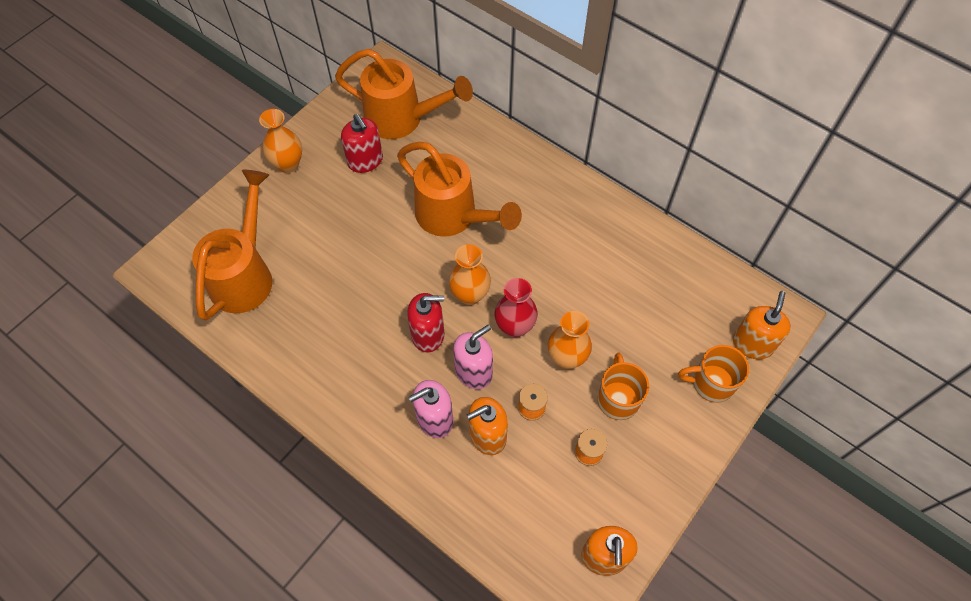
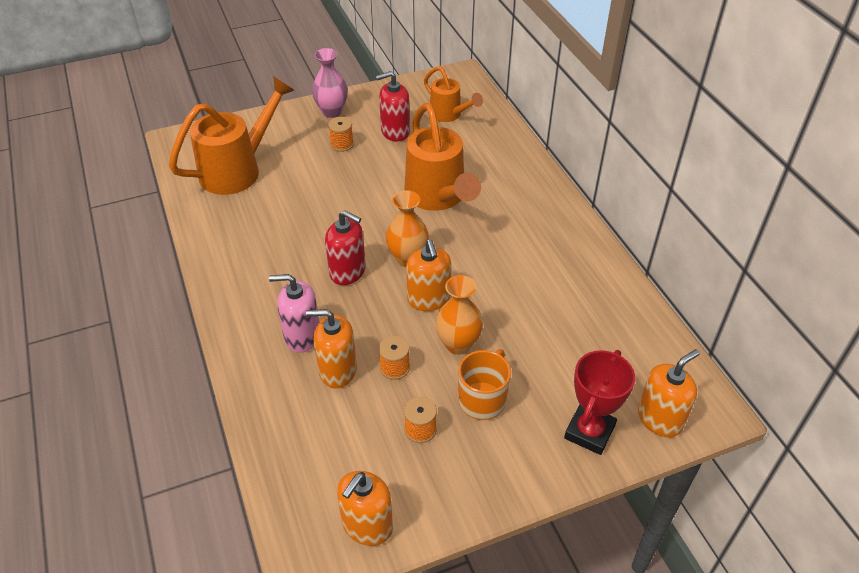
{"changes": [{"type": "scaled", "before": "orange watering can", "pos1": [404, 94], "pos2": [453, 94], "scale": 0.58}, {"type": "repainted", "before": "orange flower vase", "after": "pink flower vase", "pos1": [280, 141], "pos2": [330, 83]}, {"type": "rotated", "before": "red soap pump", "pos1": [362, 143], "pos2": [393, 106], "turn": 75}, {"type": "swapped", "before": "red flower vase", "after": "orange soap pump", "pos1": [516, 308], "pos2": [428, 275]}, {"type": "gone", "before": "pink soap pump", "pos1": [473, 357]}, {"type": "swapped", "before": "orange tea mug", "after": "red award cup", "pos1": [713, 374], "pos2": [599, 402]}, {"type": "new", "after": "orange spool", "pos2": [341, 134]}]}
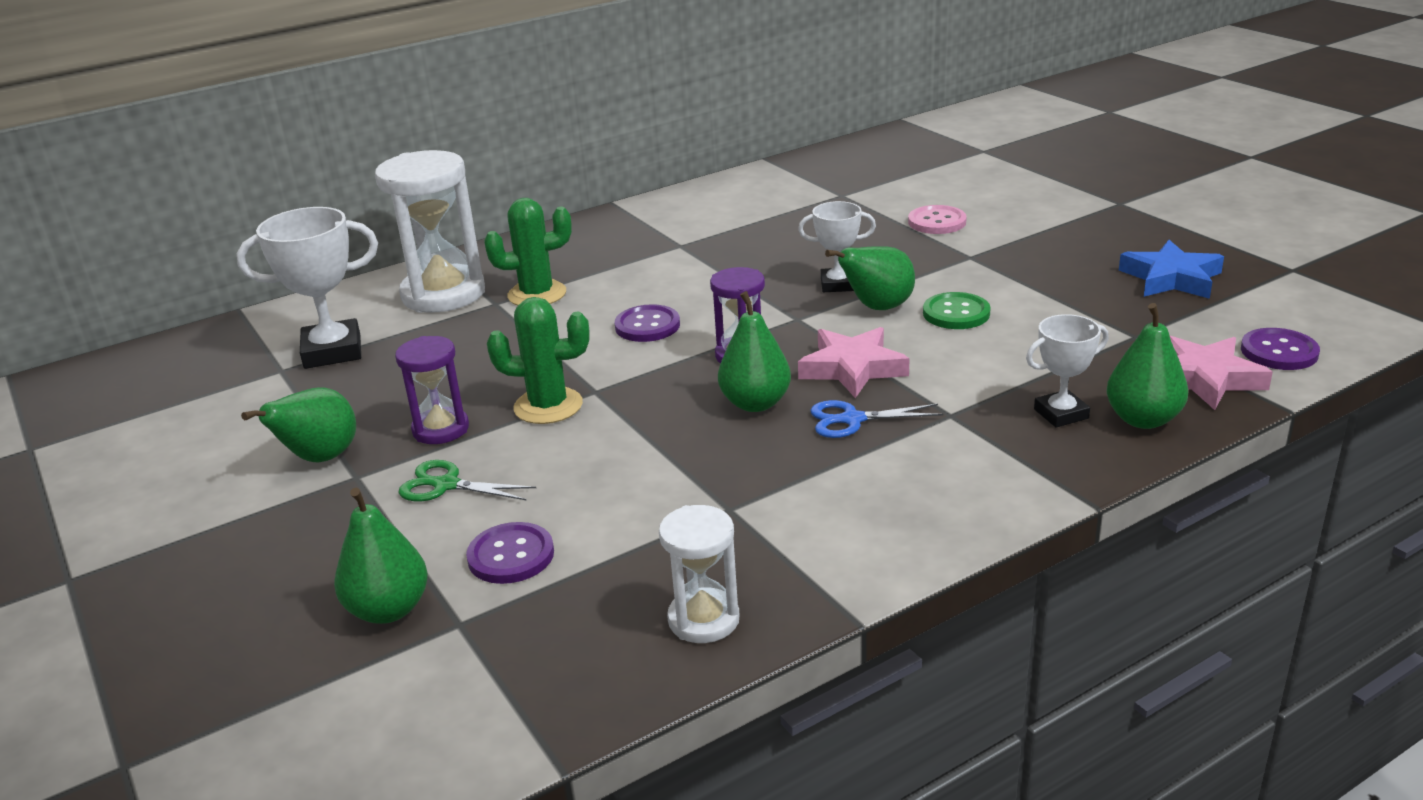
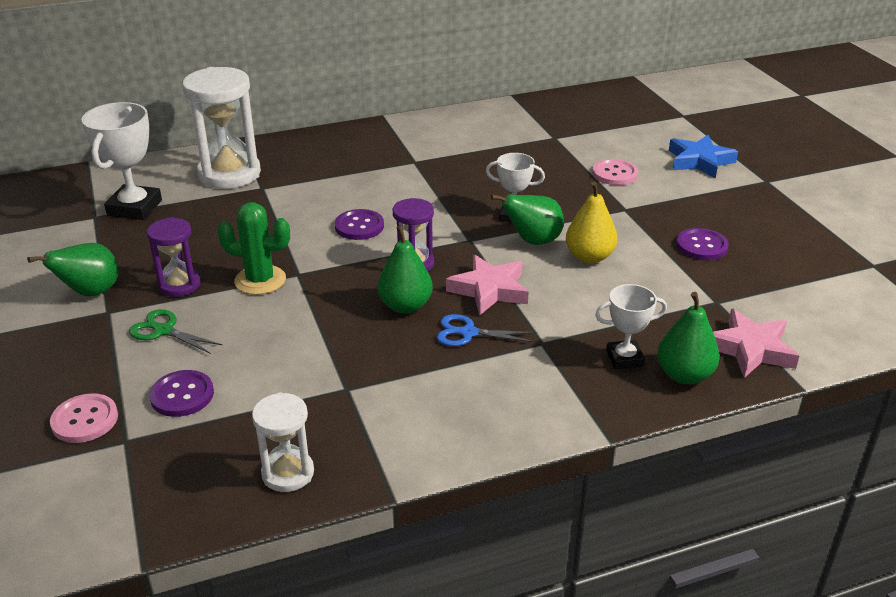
{"changes": [{"type": "gone", "before": "green cactus", "pos1": [528, 252]}, {"type": "rotated", "before": "pure white award cup", "pos1": [307, 288], "pos2": [122, 161], "turn": -75}, {"type": "shifted", "before": "blue star", "pos1": [1171, 269], "pos2": [703, 157]}, {"type": "swapped", "before": "green shirt button", "after": "yellow pear fruit", "pos1": [957, 310], "pos2": [592, 222]}, {"type": "shifted", "before": "violet shirt button", "pos1": [1280, 349], "pos2": [702, 244]}, {"type": "swapped", "before": "green pear fruit", "after": "pink shirt button", "pos1": [381, 556], "pos2": [84, 418]}]}
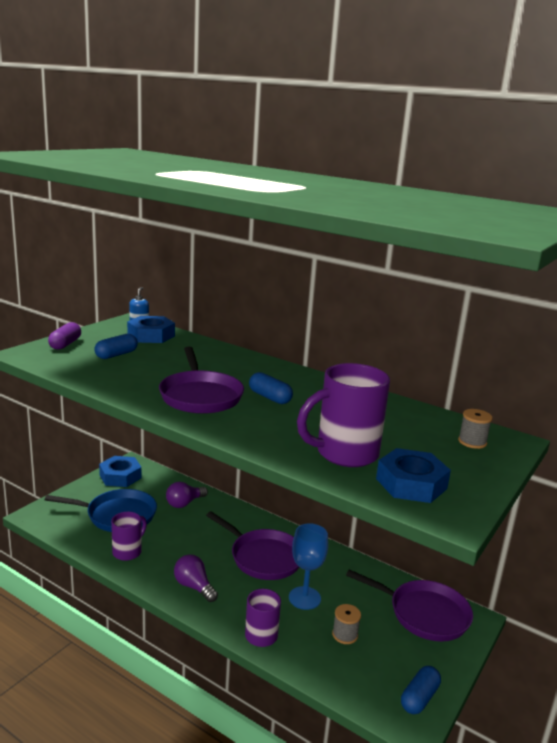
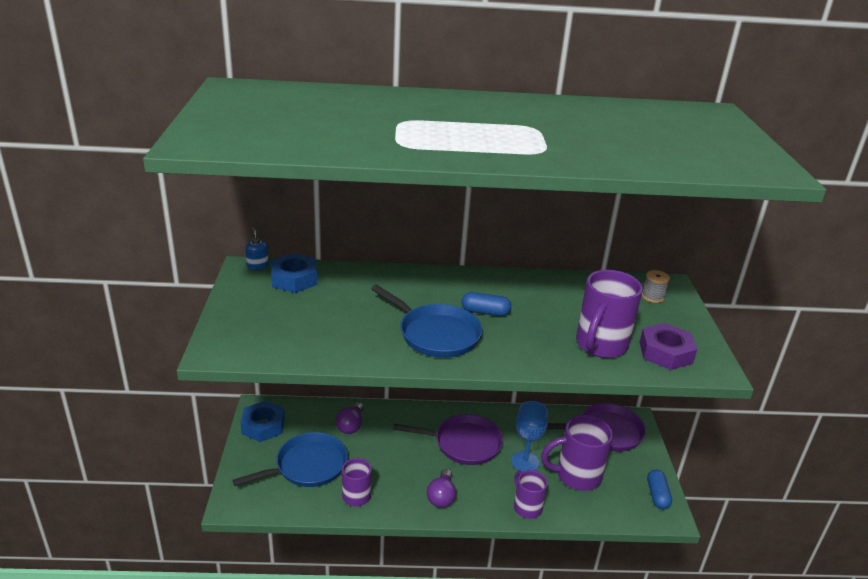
{"changes": [{"type": "gone", "before": "violet pill shape", "pos1": [64, 336]}, {"type": "gone", "before": "blue pill shape", "pos1": [116, 346]}, {"type": "repainted", "before": "violet frying pan", "after": "blue frying pan", "pos1": [201, 380], "pos2": [426, 321]}, {"type": "repainted", "before": "blue hexagon nut", "after": "violet hexagon nut", "pos1": [413, 475], "pos2": [668, 346]}, {"type": "rotated", "before": "violet bulb", "pos1": [196, 578], "pos2": [441, 488], "turn": -90}, {"type": "swapped", "before": "grey spool", "after": "violet tea mug", "pos1": [346, 624], "pos2": [577, 453]}]}
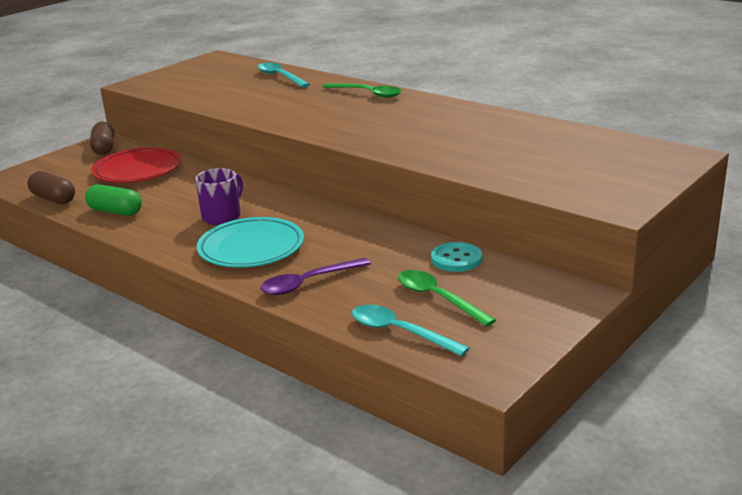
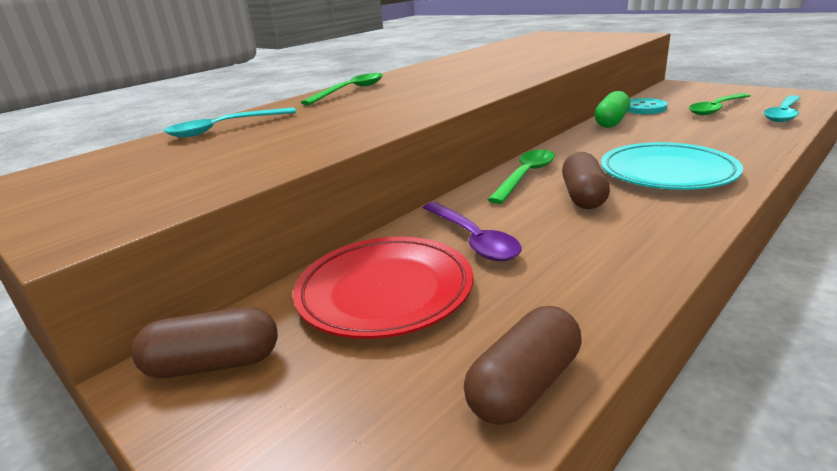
{"changes": [{"type": "swapped", "before": "violet tea mug", "after": "brown pill shape", "pos1": [219, 196], "pos2": [586, 180]}, {"type": "shifted", "before": "green pill shape", "pos1": [113, 200], "pos2": [612, 109]}, {"type": "shifted", "before": "violet spoon", "pos1": [315, 276], "pos2": [472, 231]}, {"type": "new", "after": "green spoon", "pos2": [521, 177]}]}
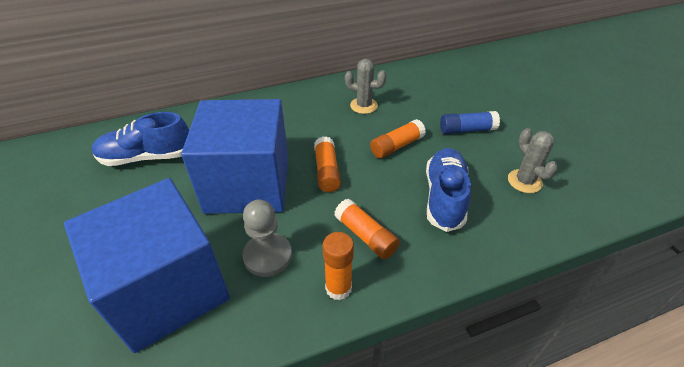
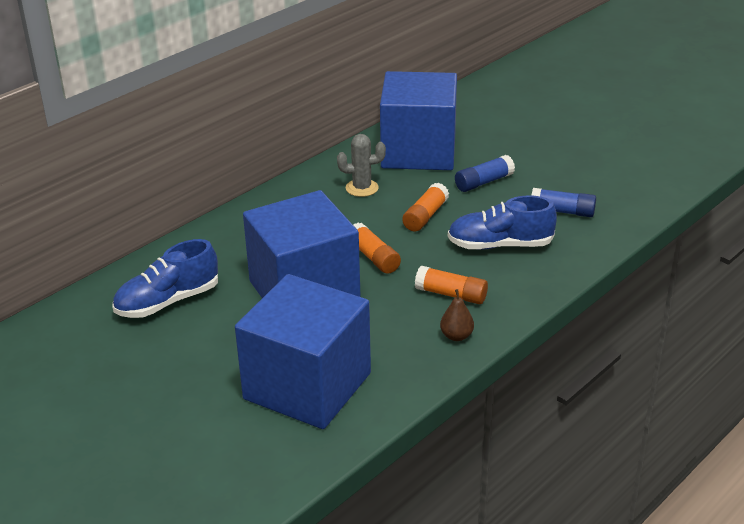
{"changes": [{"type": "swapped", "before": "grey cactus", "after": "blue glue", "pos1": [533, 160], "pos2": [563, 202]}, {"type": "rotated", "before": "blue lace-up shoe", "pos1": [448, 190], "pos2": [502, 222], "turn": -75}, {"type": "gone", "before": "grey pawn", "pos1": [267, 238]}, {"type": "swapped", "before": "orange glue", "after": "brown pear fruit", "pos1": [338, 266], "pos2": [457, 315]}, {"type": "new", "after": "blue cube", "pos2": [418, 120]}]}
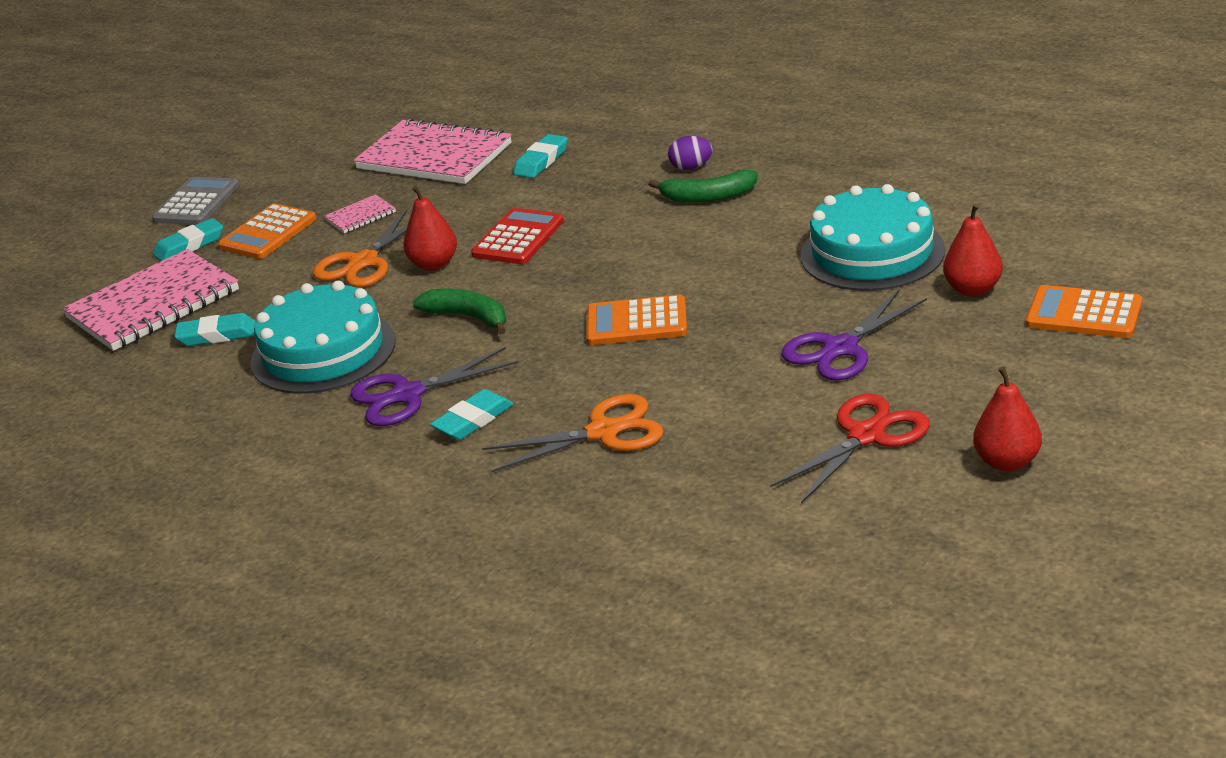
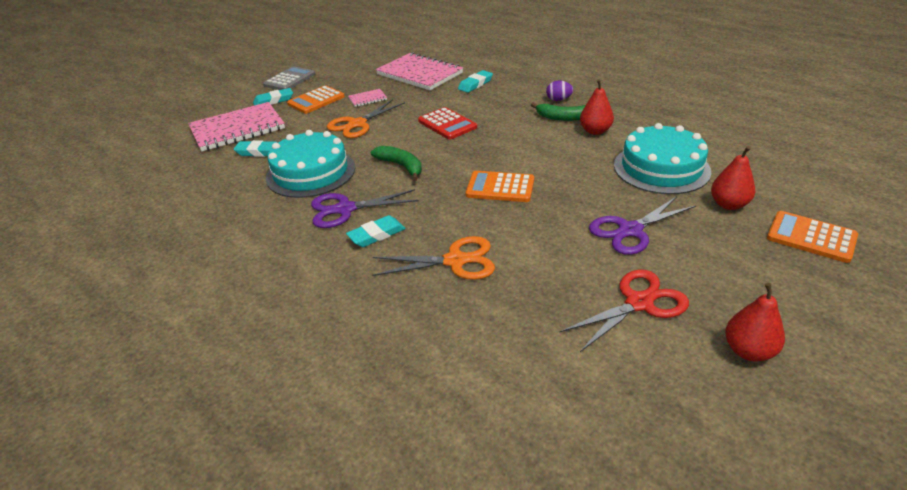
{"changes": [{"type": "shifted", "before": "red pear fruit", "pos1": [430, 227], "pos2": [597, 107]}, {"type": "rotated", "before": "red adding machine", "pos1": [517, 236], "pos2": [447, 123], "turn": 105}]}
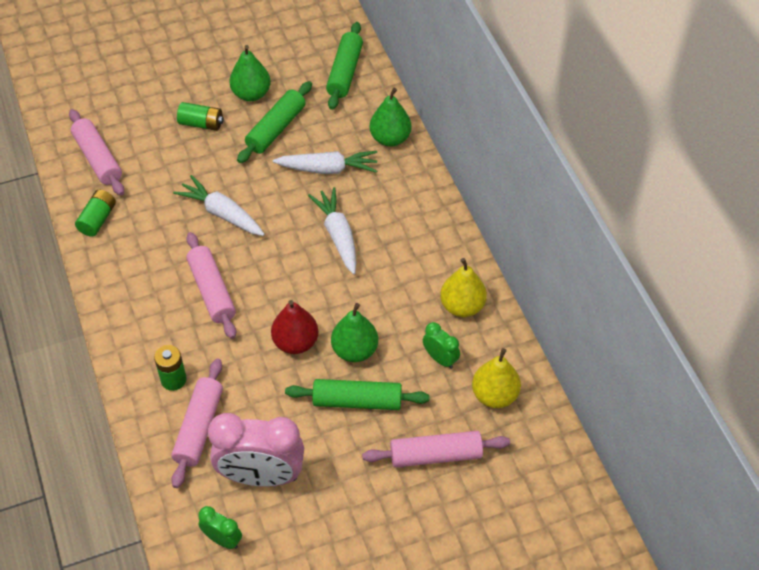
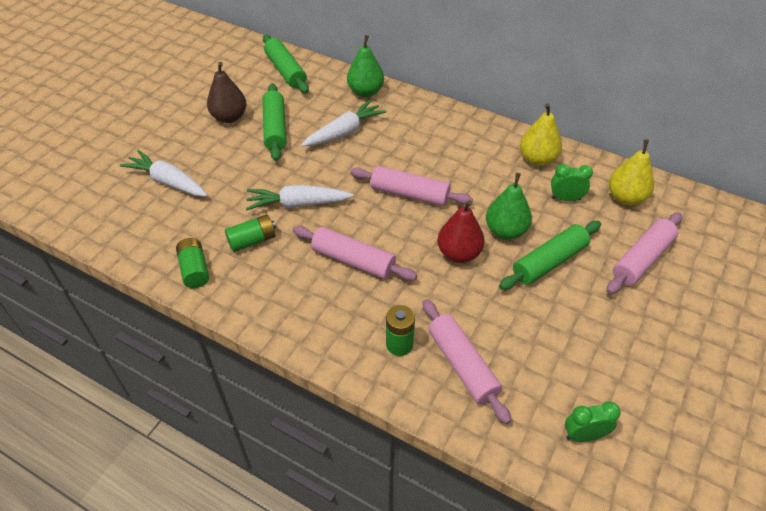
{"changes": [{"type": "repainted", "before": "green pear fruit", "after": "brown pear fruit", "pos1": [250, 73], "pos2": [227, 92]}, {"type": "shifted", "before": "green power cell", "pos1": [200, 116], "pos2": [250, 233]}, {"type": "shifted", "before": "pink pastry roller", "pos1": [96, 152], "pos2": [411, 186]}, {"type": "shifted", "before": "pure white carrot", "pos1": [332, 230], "pos2": [163, 173]}, {"type": "gone", "before": "pink alarm clock", "pos1": [256, 450]}]}
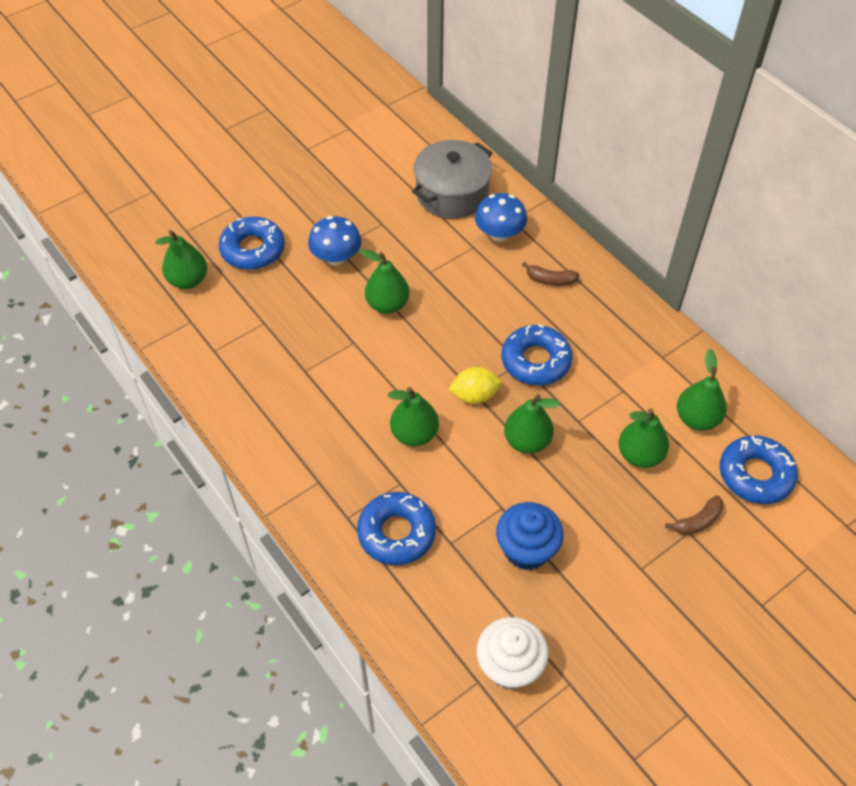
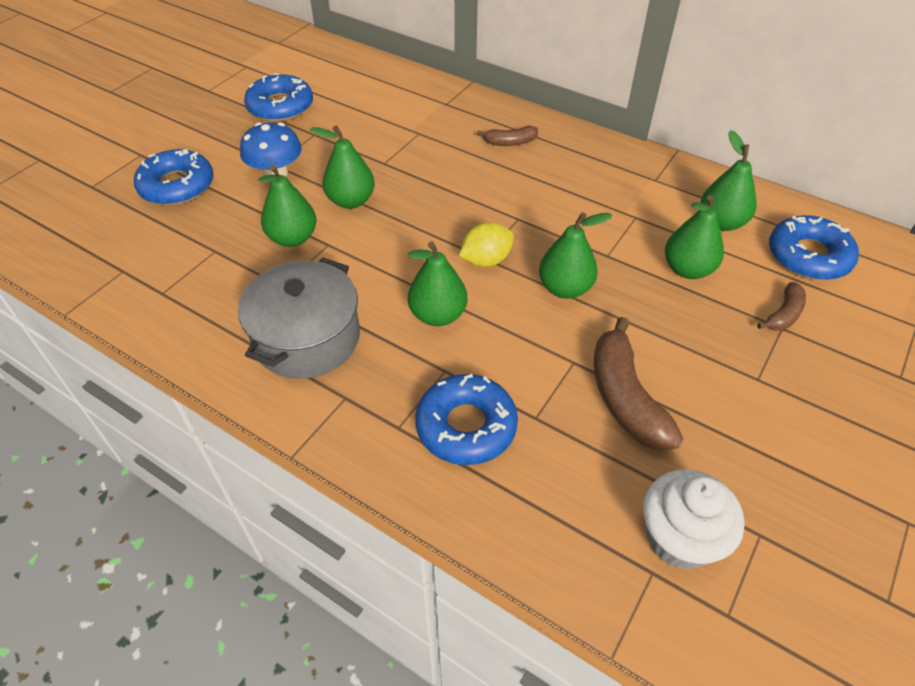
{"changes": [{"type": "shifted", "before": "grey cooking pot", "pos1": [452, 179], "pos2": [299, 318]}, {"type": "gone", "before": "blue fungus", "pos1": [501, 217]}, {"type": "shifted", "before": "green pear fruit", "pos1": [181, 259], "pos2": [287, 205]}, {"type": "shifted", "before": "blue doughnut", "pos1": [537, 355], "pos2": [278, 97]}, {"type": "swapped", "before": "blue fairy cake", "after": "brown toy banana", "pos1": [530, 536], "pos2": [638, 384]}]}
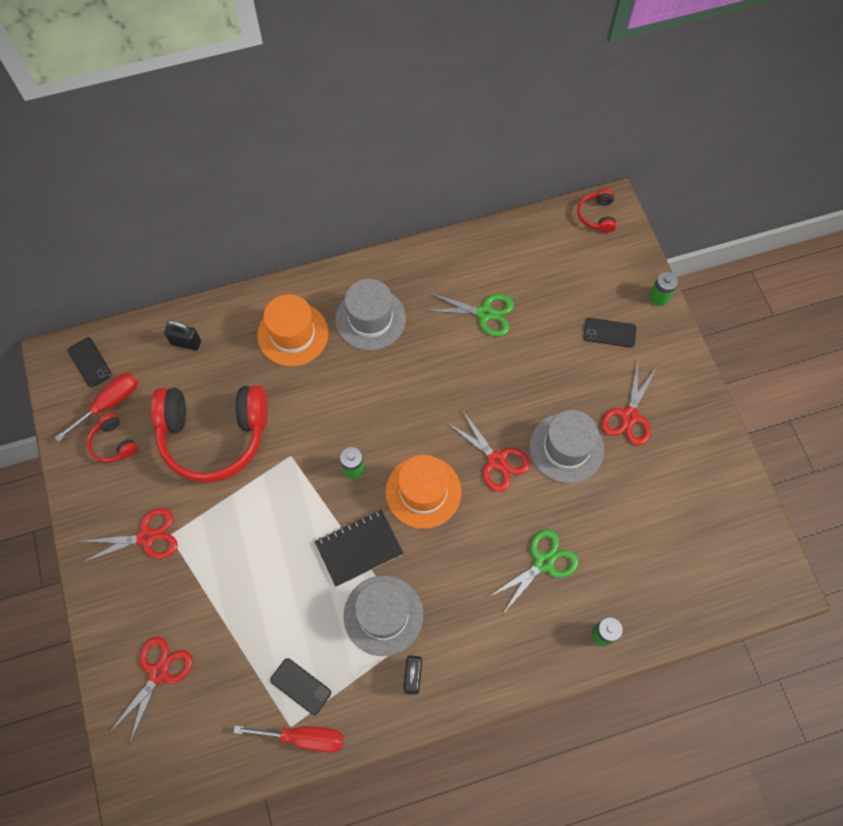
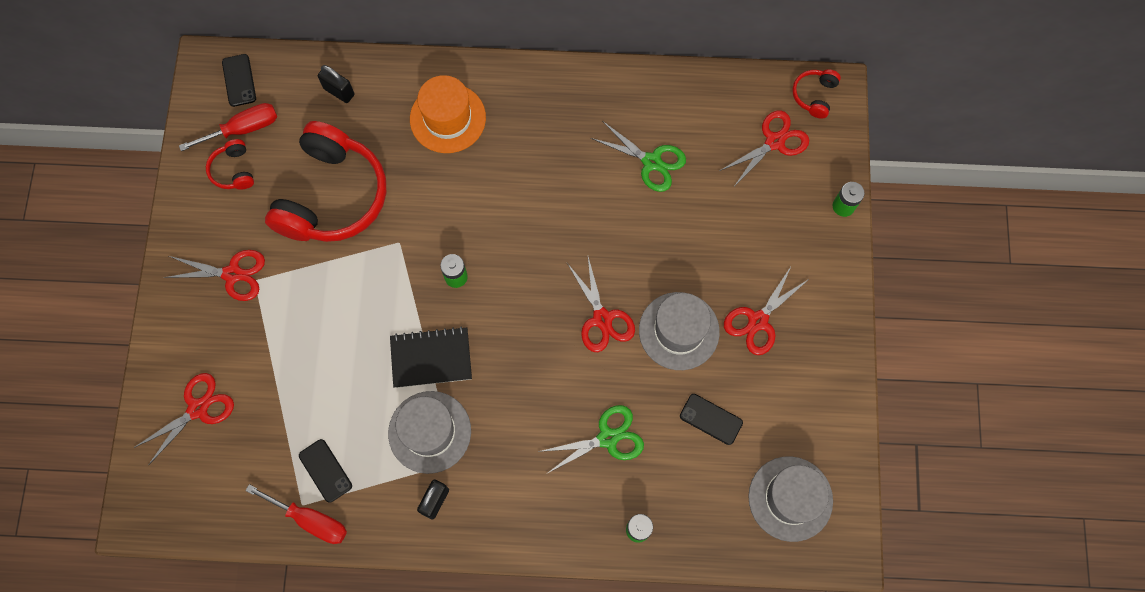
{"changes": [{"type": "shifted", "before": "grey tall hat", "pos1": [370, 315], "pos2": [790, 499]}, {"type": "shifted", "before": "jet-black smartphone", "pos1": [610, 332], "pos2": [711, 419]}, {"type": "rotated", "before": "red over-ear headphones", "pos1": [209, 434], "pos2": [325, 181], "turn": -90}, {"type": "gone", "before": "orange tall hat", "pos1": [424, 492]}, {"type": "new", "after": "red scissors", "pos2": [764, 148]}]}
